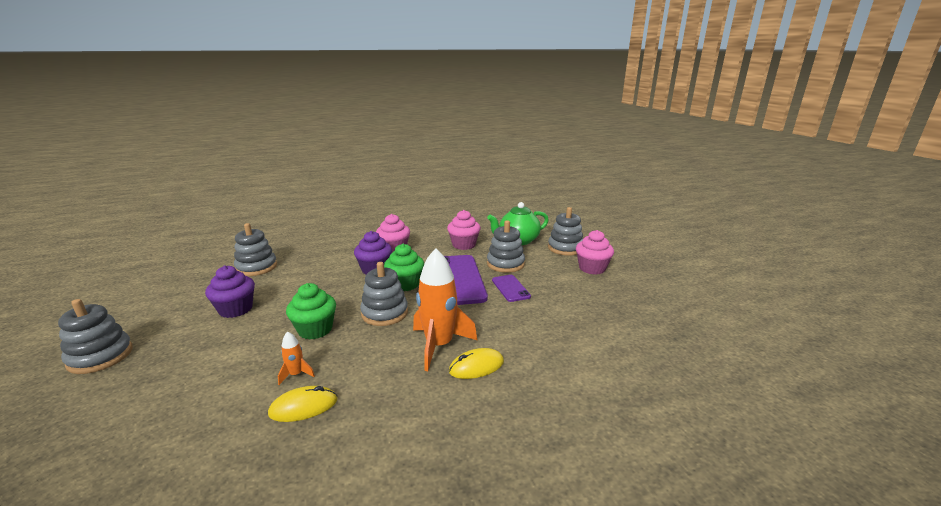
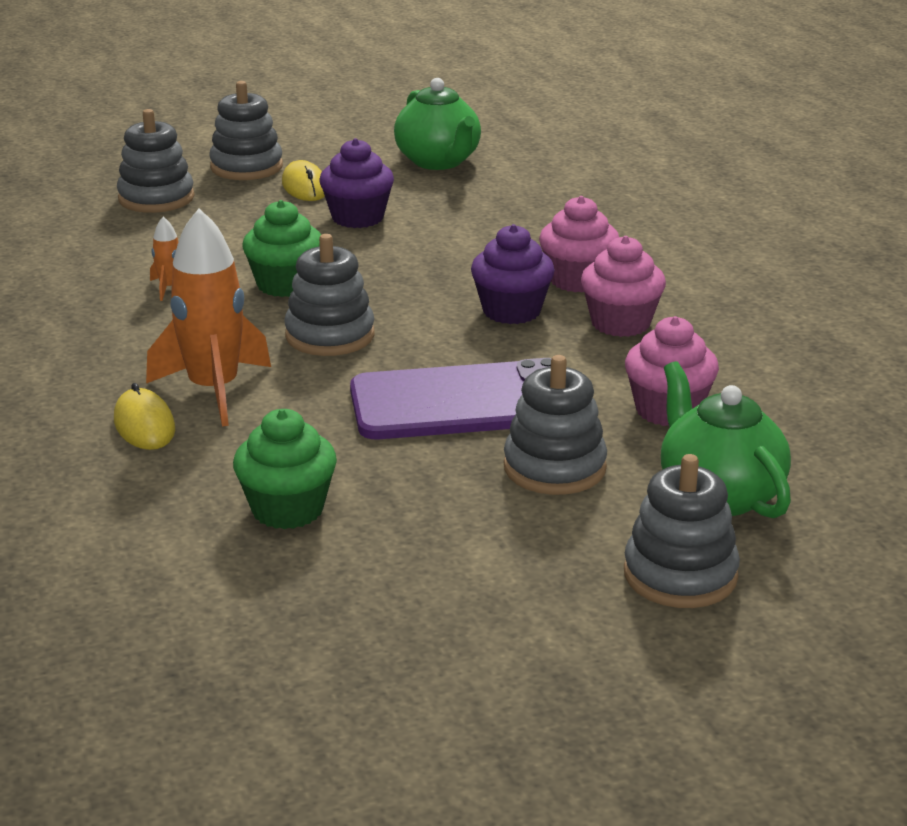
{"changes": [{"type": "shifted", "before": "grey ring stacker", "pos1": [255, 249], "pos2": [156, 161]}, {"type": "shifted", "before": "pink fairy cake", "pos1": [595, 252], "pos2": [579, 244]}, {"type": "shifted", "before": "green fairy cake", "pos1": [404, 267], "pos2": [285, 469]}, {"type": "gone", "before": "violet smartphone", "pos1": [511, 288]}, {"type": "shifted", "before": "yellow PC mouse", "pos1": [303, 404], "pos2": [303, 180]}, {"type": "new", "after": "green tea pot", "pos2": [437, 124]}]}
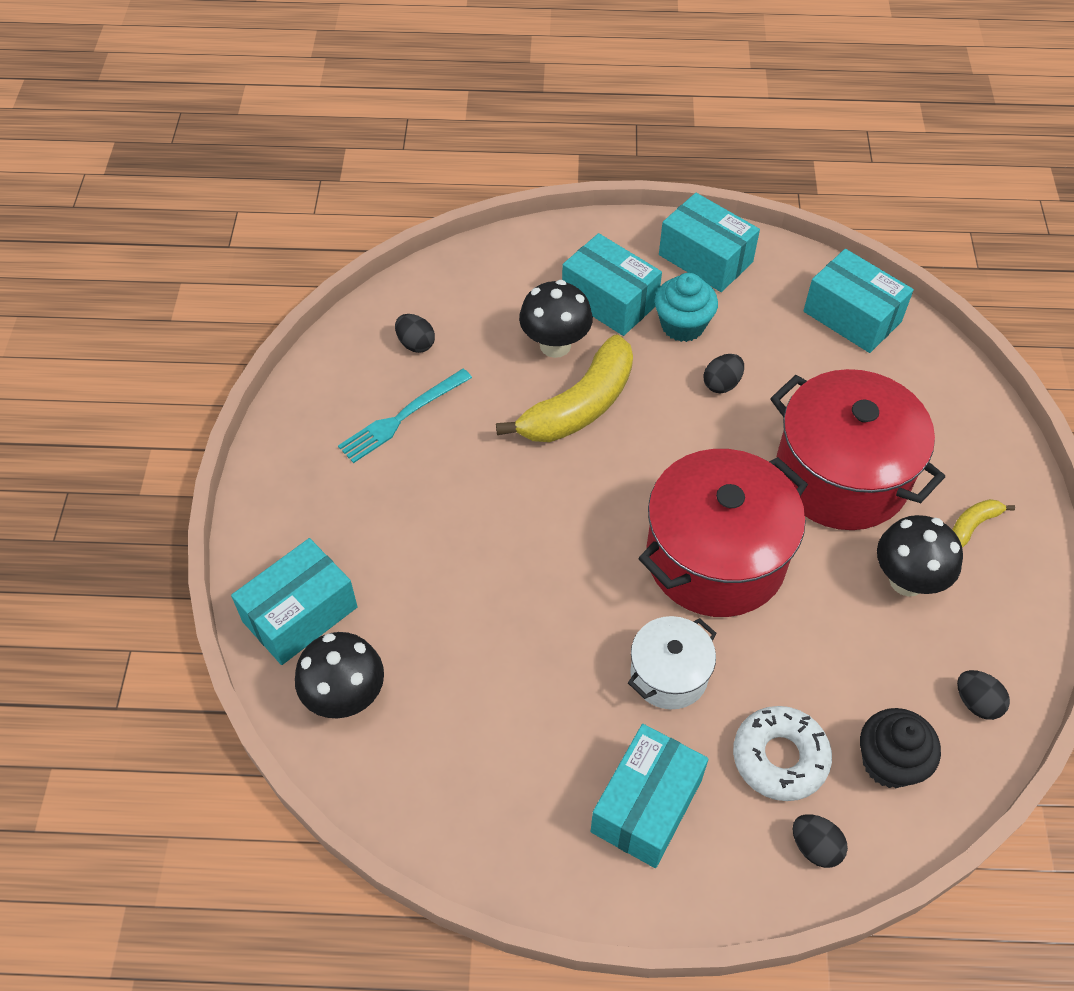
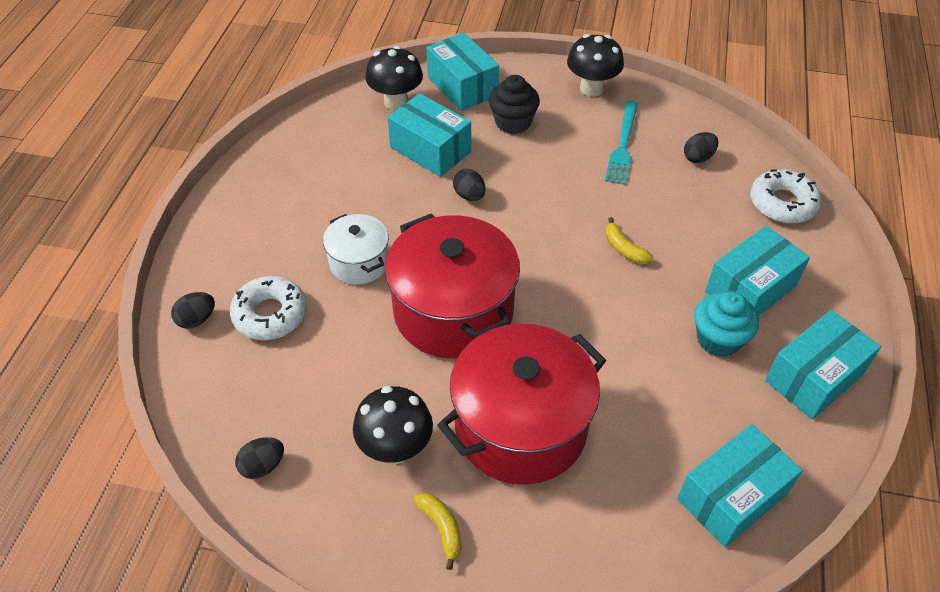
{"changes": [{"type": "shifted", "before": "jet-black fungus", "pos1": [556, 319], "pos2": [595, 65]}, {"type": "scaled", "before": "yellow toy banana", "pos1": [564, 388], "pos2": [630, 240], "scale": 0.44}, {"type": "shifted", "before": "jet-black toy egg", "pos1": [723, 373], "pos2": [469, 185]}, {"type": "rotated", "before": "teal fork", "pos1": [405, 416], "pos2": [621, 143], "turn": -135}, {"type": "shifted", "before": "jet-black fairy cake", "pos1": [900, 748], "pos2": [514, 104]}, {"type": "shifted", "before": "teal box", "pos1": [649, 796], "pos2": [429, 135]}, {"type": "new", "after": "pure white doughnut", "pos2": [785, 196]}]}
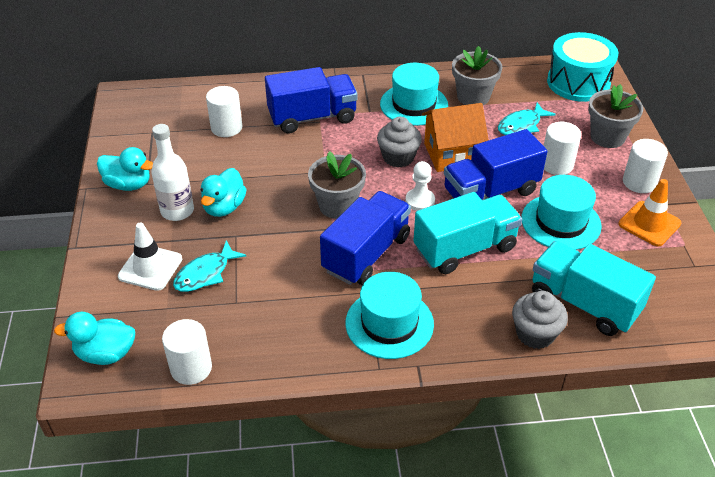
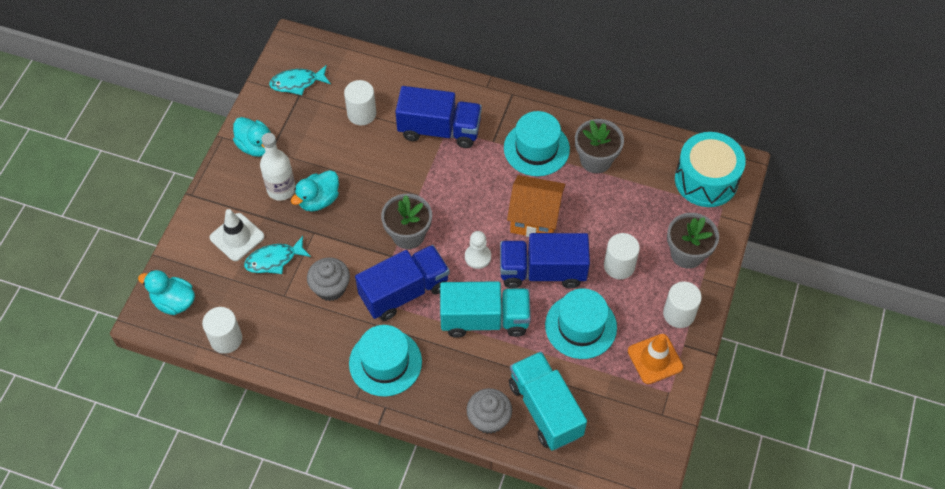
{"changes": [{"type": "shifted", "before": "teal fish figure", "pos1": [527, 118], "pos2": [300, 80]}, {"type": "shifted", "before": "grey fairy cake", "pos1": [399, 142], "pos2": [328, 279]}]}
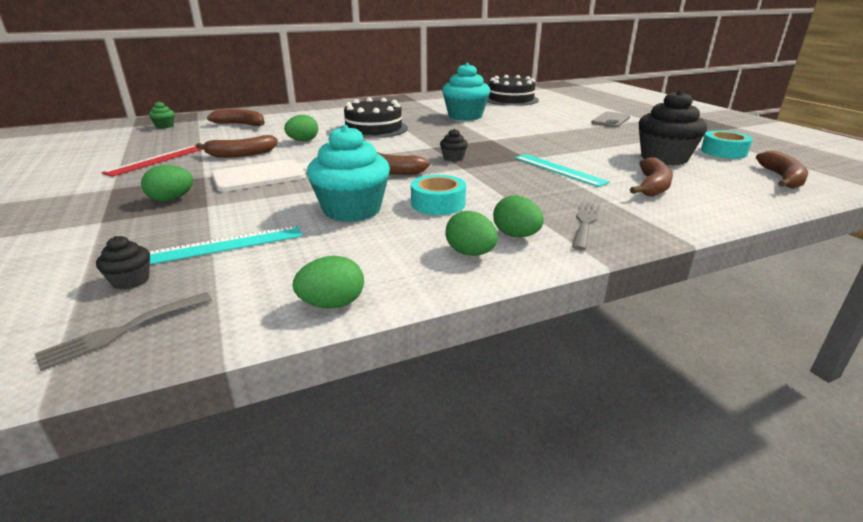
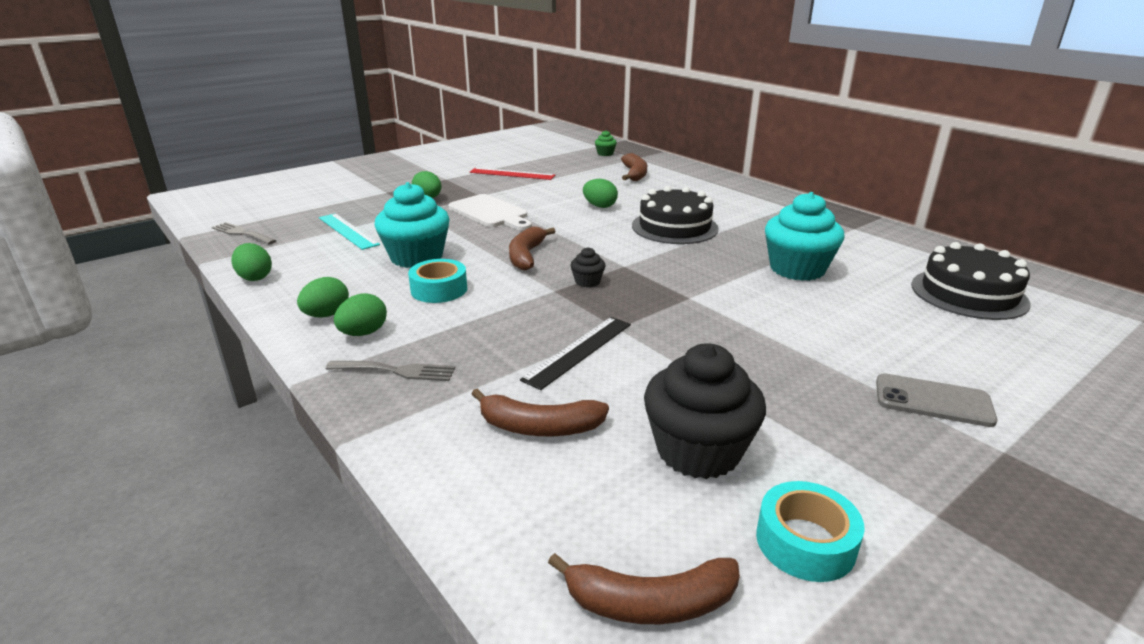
{"changes": [{"type": "gone", "before": "brown toy banana", "pos1": [237, 146]}, {"type": "repainted", "before": "teal measuring stick", "after": "jet-black measuring stick", "pos1": [562, 170], "pos2": [575, 353]}, {"type": "gone", "before": "jet-black fairy cake", "pos1": [123, 263]}]}
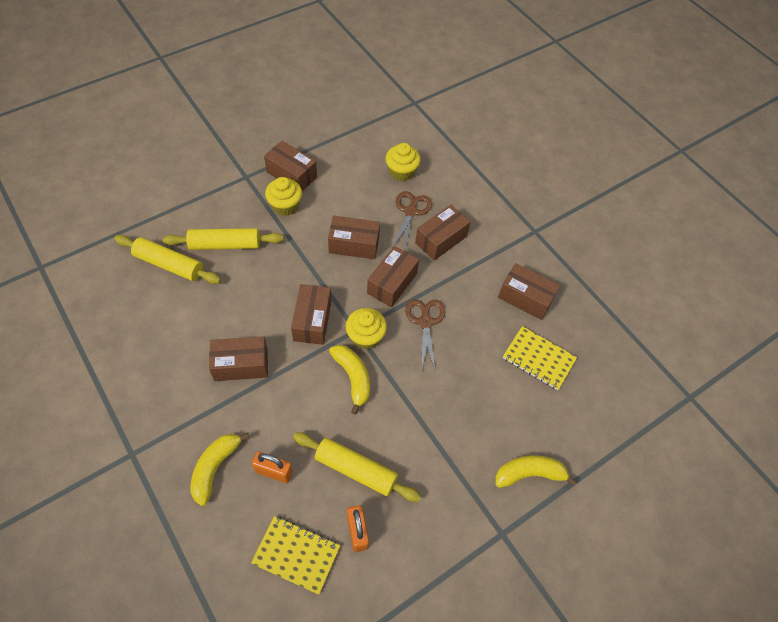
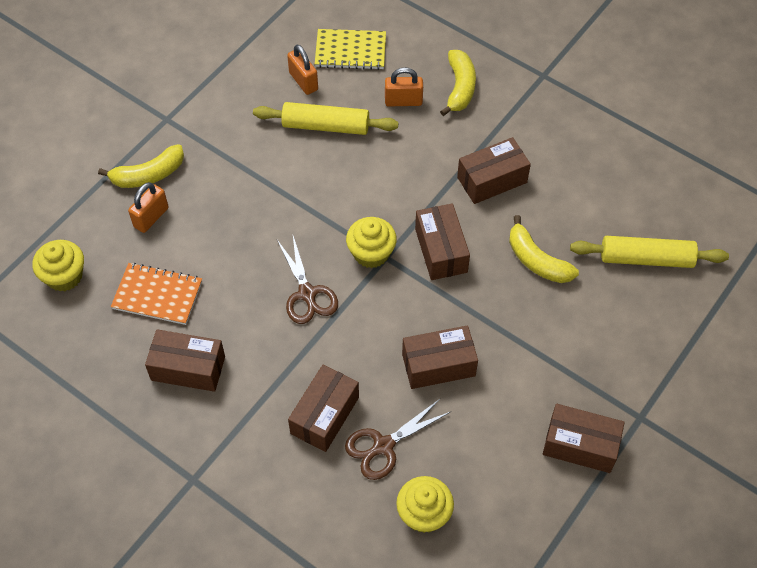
{"changes": [{"type": "shifted", "before": "yellow fairy cake", "pos1": [283, 196], "pos2": [58, 265]}, {"type": "rotated", "before": "brown scissors", "pos1": [412, 221], "pos2": [397, 439], "turn": 60}, {"type": "gone", "before": "yellow pastry roller", "pos1": [222, 239]}, {"type": "gone", "before": "brown box", "pos1": [393, 276]}, {"type": "repainted", "before": "yellow notebook", "after": "orange notebook", "pos1": [540, 358], "pos2": [156, 294]}, {"type": "shifted", "before": "yellow toy banana", "pos1": [349, 380], "pos2": [544, 249]}, {"type": "new", "after": "orange padlock", "pos2": [148, 207]}]}
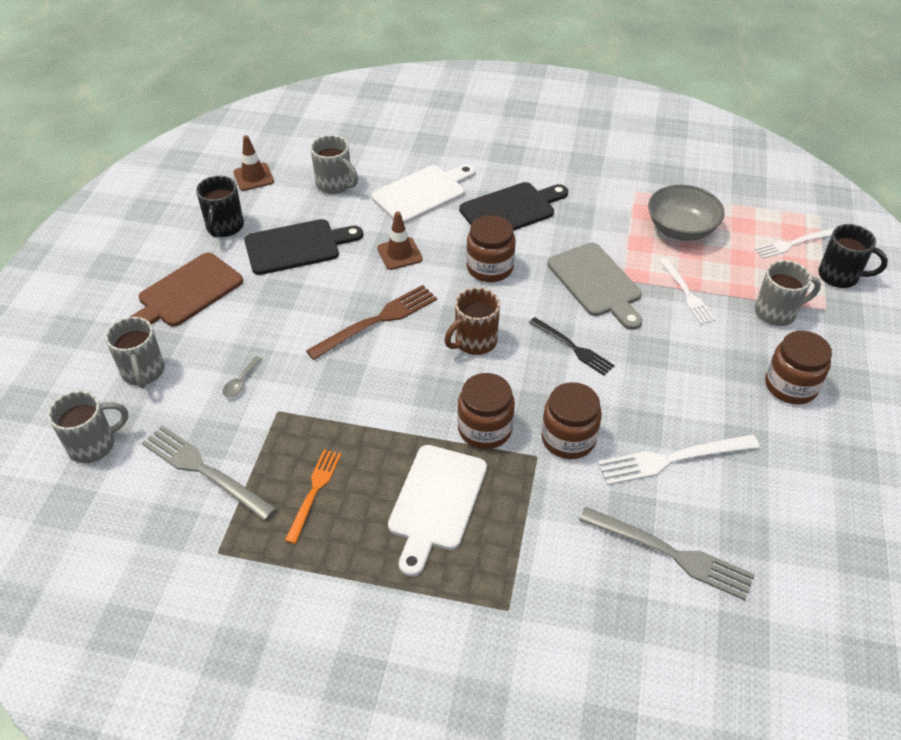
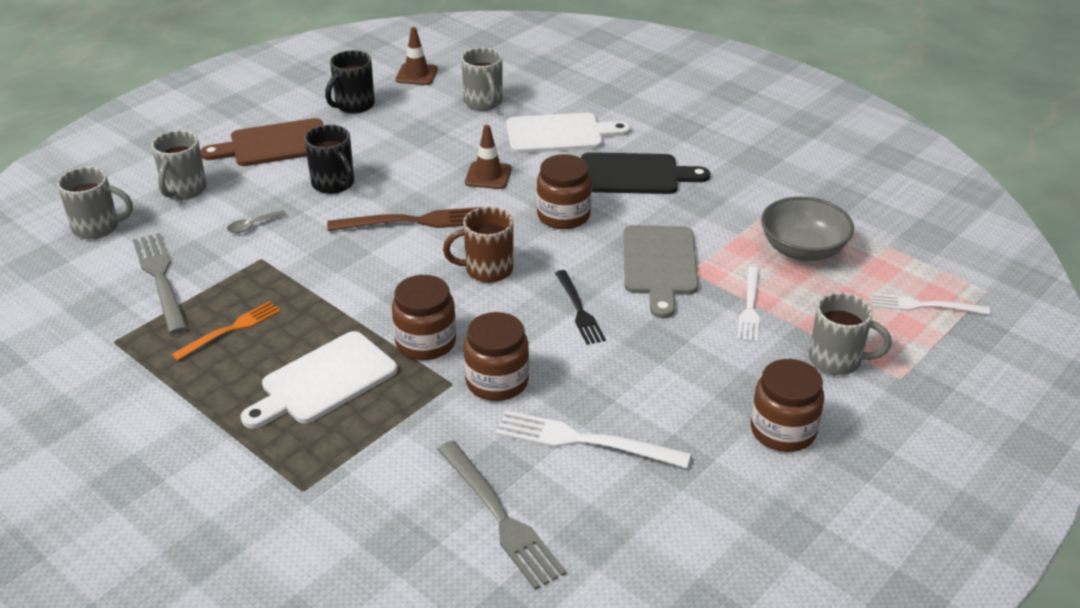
{"changes": [{"type": "gone", "before": "jet-black bread board", "pos1": [303, 247]}, {"type": "shifted", "before": "jet-black tea mug", "pos1": [853, 256], "pos2": [329, 159]}]}
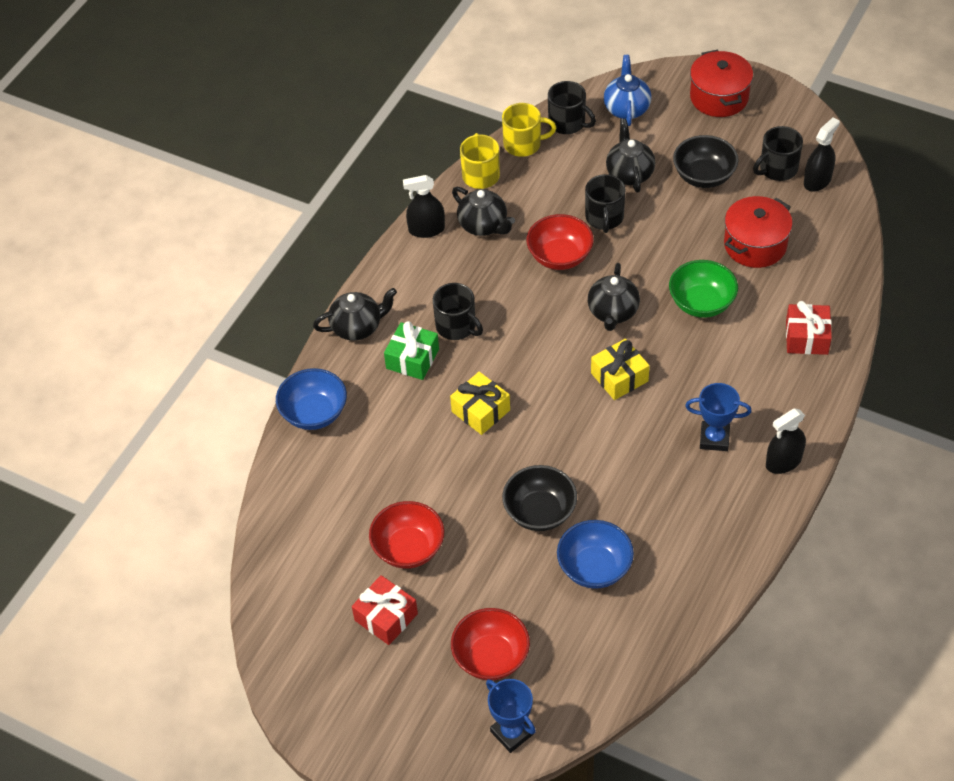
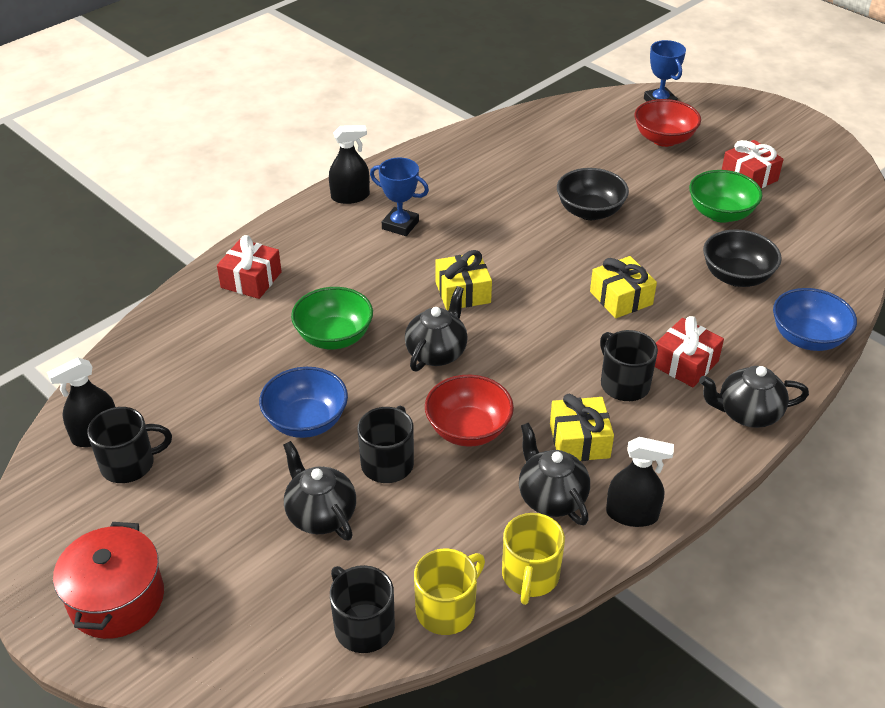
{"changes": [{"type": "gone", "before": "blue tea pot", "pos1": [627, 90]}, {"type": "rotated", "before": "yellow tea mug", "pos1": [529, 130], "pos2": [449, 592], "turn": 120}, {"type": "rotated", "before": "jet-black tea pot", "pos1": [630, 156], "pos2": [319, 491], "turn": 135}, {"type": "shifted", "before": "jet-black bowl", "pos1": [706, 161], "pos2": [742, 258]}, {"type": "gone", "before": "red cooking pot", "pos1": [758, 232]}, {"type": "repainted", "before": "green gift", "after": "red gift", "pos1": [411, 350], "pos2": [689, 351]}, {"type": "repainted", "before": "red bowl", "after": "green bowl", "pos1": [406, 534], "pos2": [725, 196]}, {"type": "shifted", "before": "blue bowl", "pos1": [595, 554], "pos2": [303, 402]}, {"type": "new", "after": "yellow gift", "pos2": [582, 427]}]}
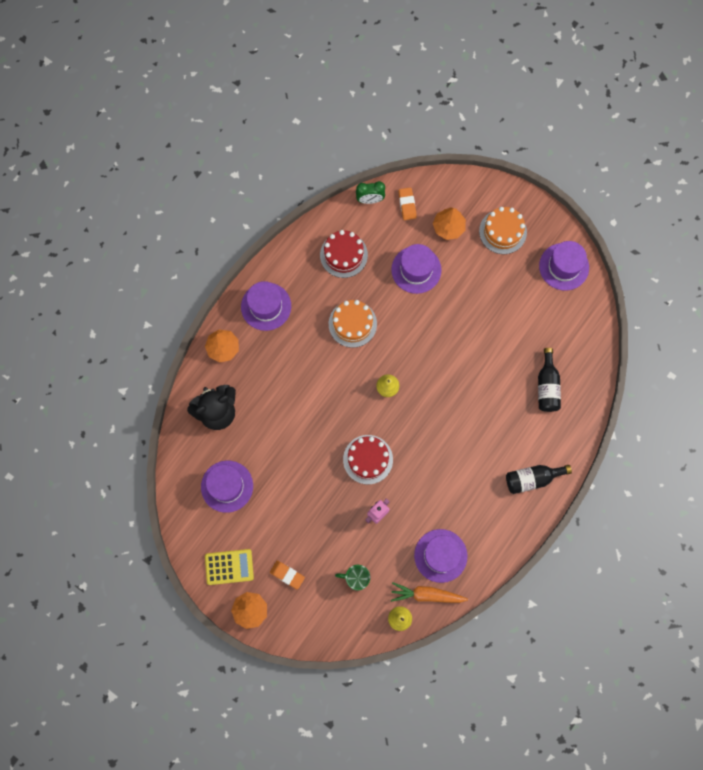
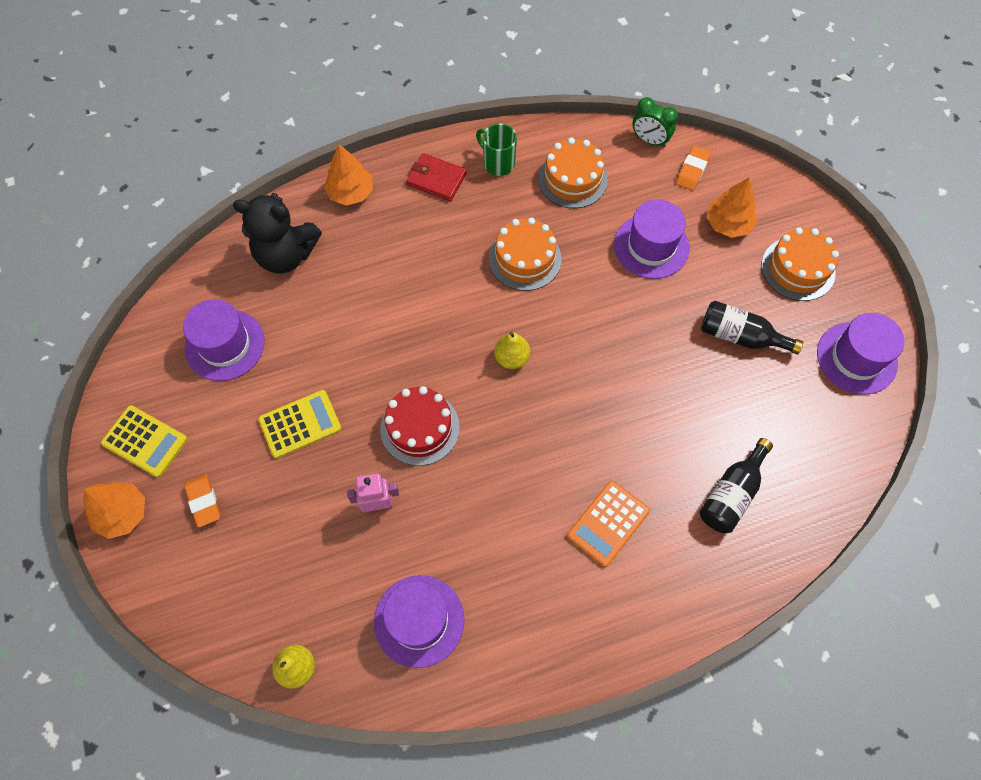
{"changes": [{"type": "repainted", "before": "red gateau", "after": "orange gateau", "pos1": [344, 254], "pos2": [573, 173]}, {"type": "swapped", "before": "violet tall hat", "after": "red card wallet", "pos1": [266, 306], "pos2": [436, 177]}, {"type": "shifted", "before": "jet-black drink bottle", "pos1": [539, 479], "pos2": [752, 327]}, {"type": "shifted", "before": "green tea mug", "pos1": [352, 578], "pos2": [496, 149]}, {"type": "gone", "before": "orange carrot", "pos1": [429, 592]}, {"type": "new", "after": "yellow adding machine", "pos2": [300, 424]}, {"type": "new", "after": "orange adding machine", "pos2": [608, 523]}]}
